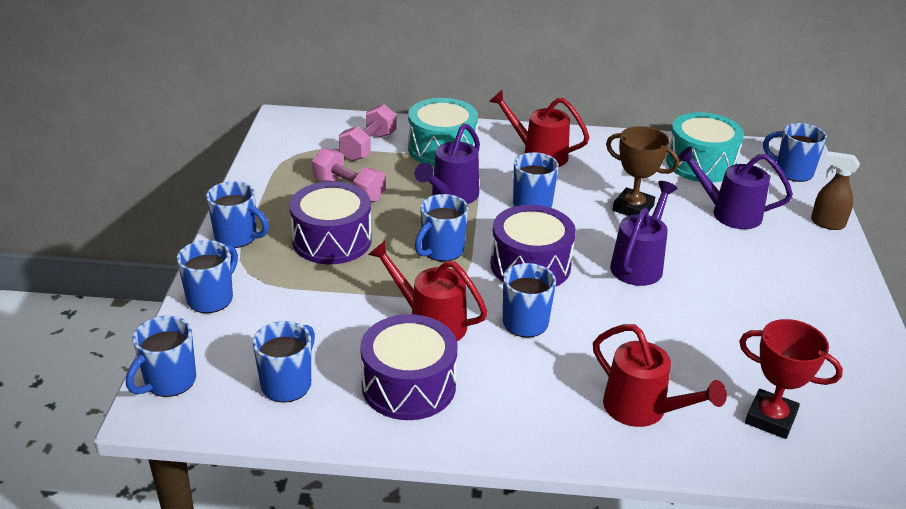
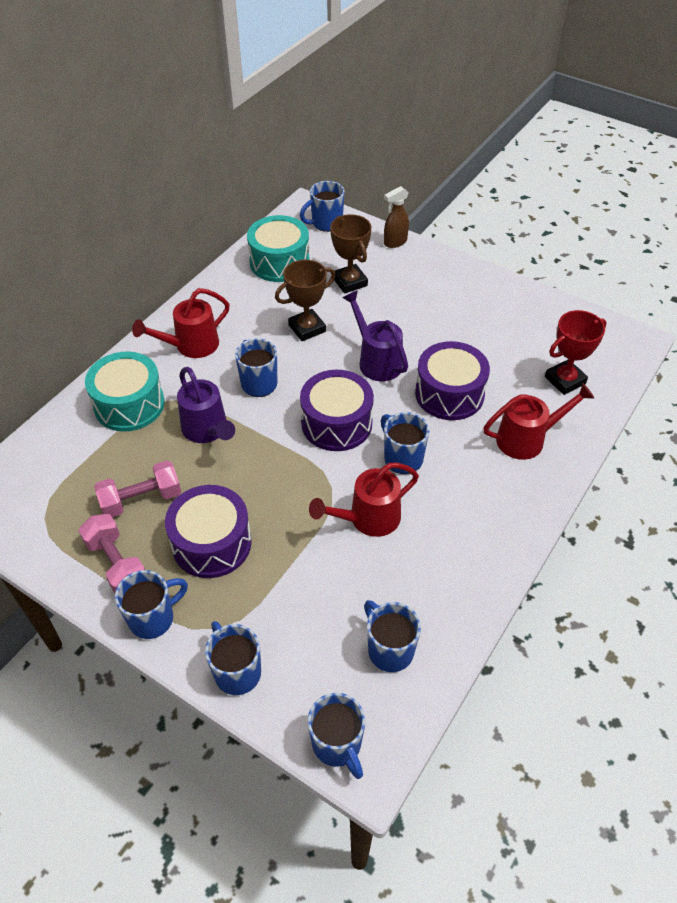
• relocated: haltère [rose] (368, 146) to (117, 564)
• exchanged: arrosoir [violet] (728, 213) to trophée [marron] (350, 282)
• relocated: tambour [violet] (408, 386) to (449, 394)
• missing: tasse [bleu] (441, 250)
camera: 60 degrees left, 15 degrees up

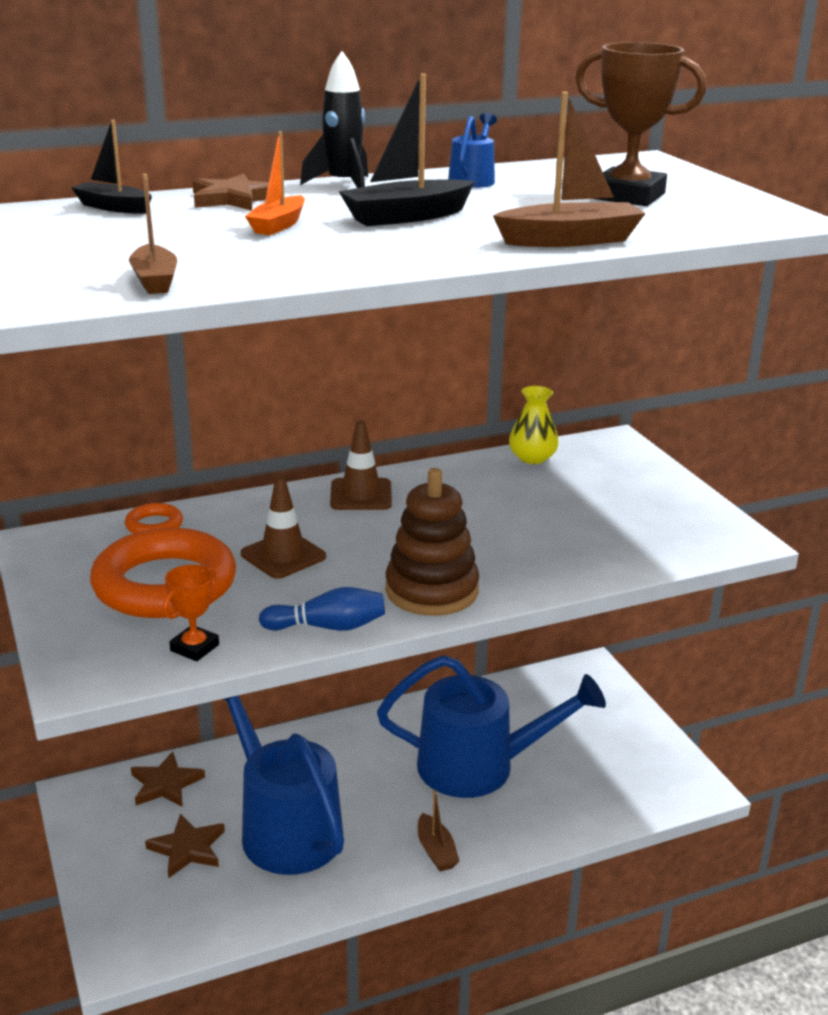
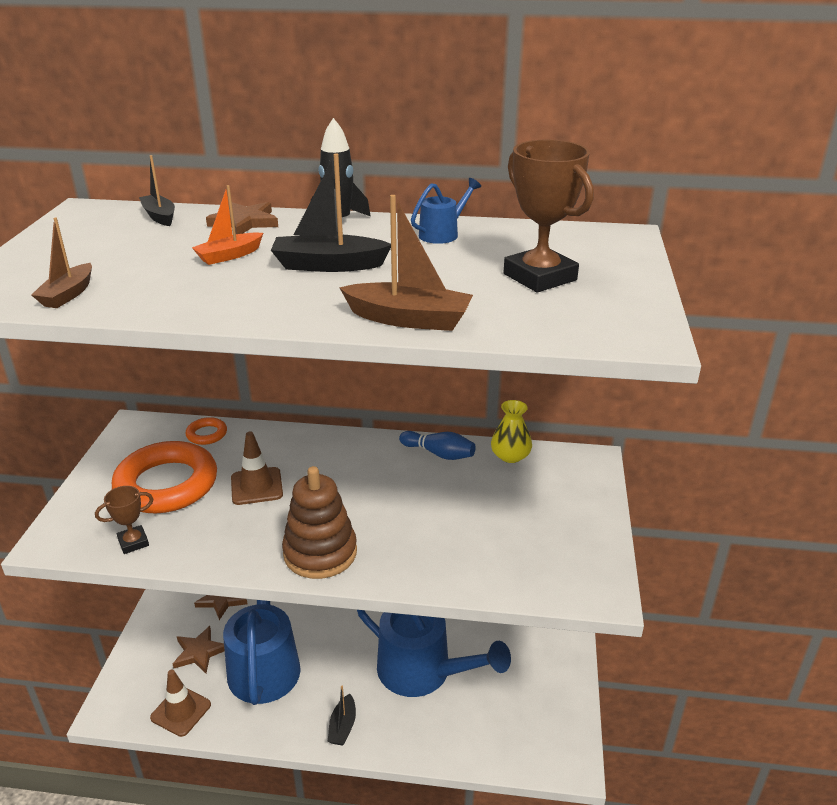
• colour: trophée [orange] (194, 648) to trophée [marron] (133, 542)
• relocated: cône de chantier [marron] (361, 495) to (181, 711)
• colour: bateau [marron] (436, 851) to bateau [noir] (343, 726)
• relocated: quille [bleu] (328, 627) to (439, 454)
camera: 30 degrees right, 5 degrees up

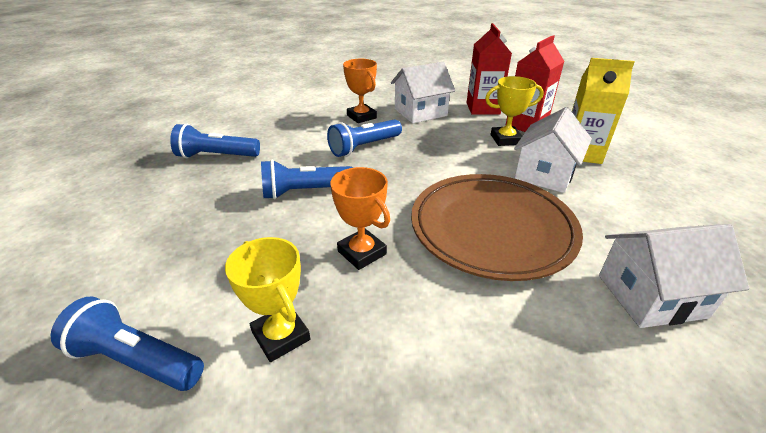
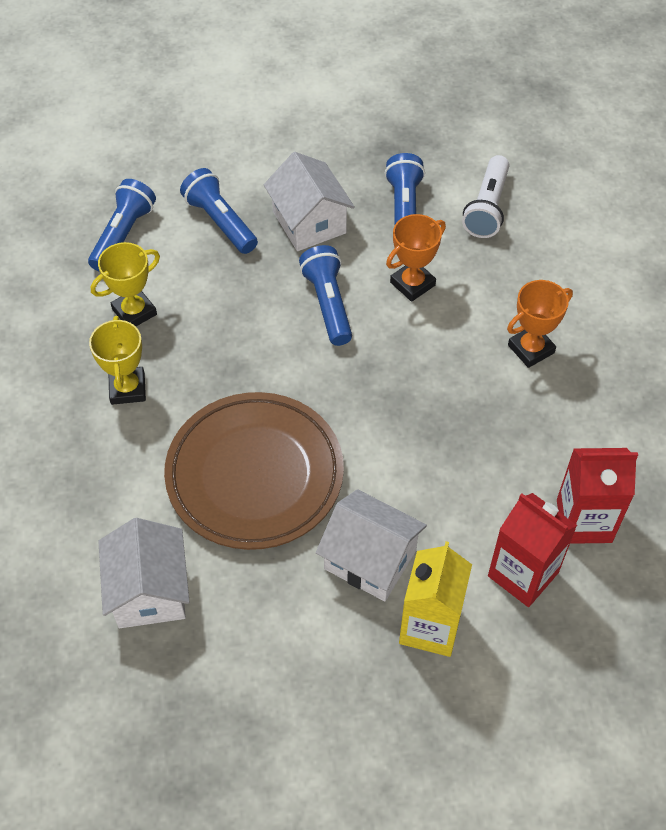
• relocated: trophée [jaune] (505, 139) to (127, 388)
• relocated: lampe de poche [bleu] (364, 147) to (220, 222)
• relocated: maison [blanc] (420, 112) to (309, 222)
• relocated: trophée [orange] (362, 253) to (412, 284)
• appeared: lampe de poche [blanc] (487, 208)
camera: 90 degrees right, 20 degrees up

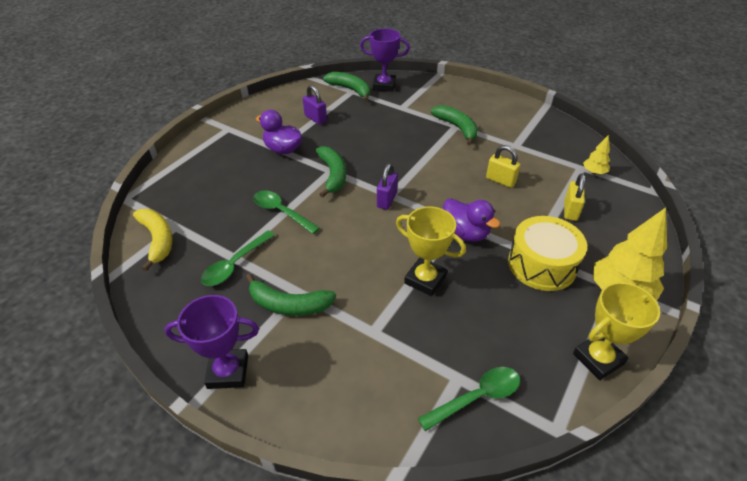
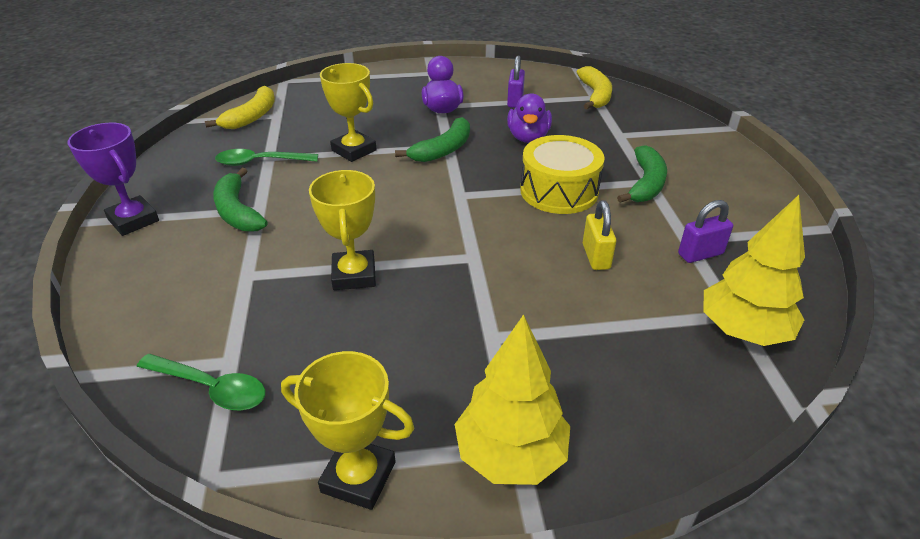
• exchanged: cuillère [vert] (281, 212) to trophée [jaune] (354, 150)
• relocated: canard [violet] (465, 233) to (528, 138)
• relocated: tambour [jaune] (542, 264) to (559, 191)
• colour: banane [vert] (350, 90) to banane [jaune] (595, 95)
• relocated: cadenas [violet] (387, 200) to (700, 254)
• size: arbre [jaune] (594, 172) = (743, 331) x2.03
• missing: trophée [violet] (384, 86)
• missing: cadenas [jaune] (570, 210)
camera: 50 degrees right, 5 degrees down

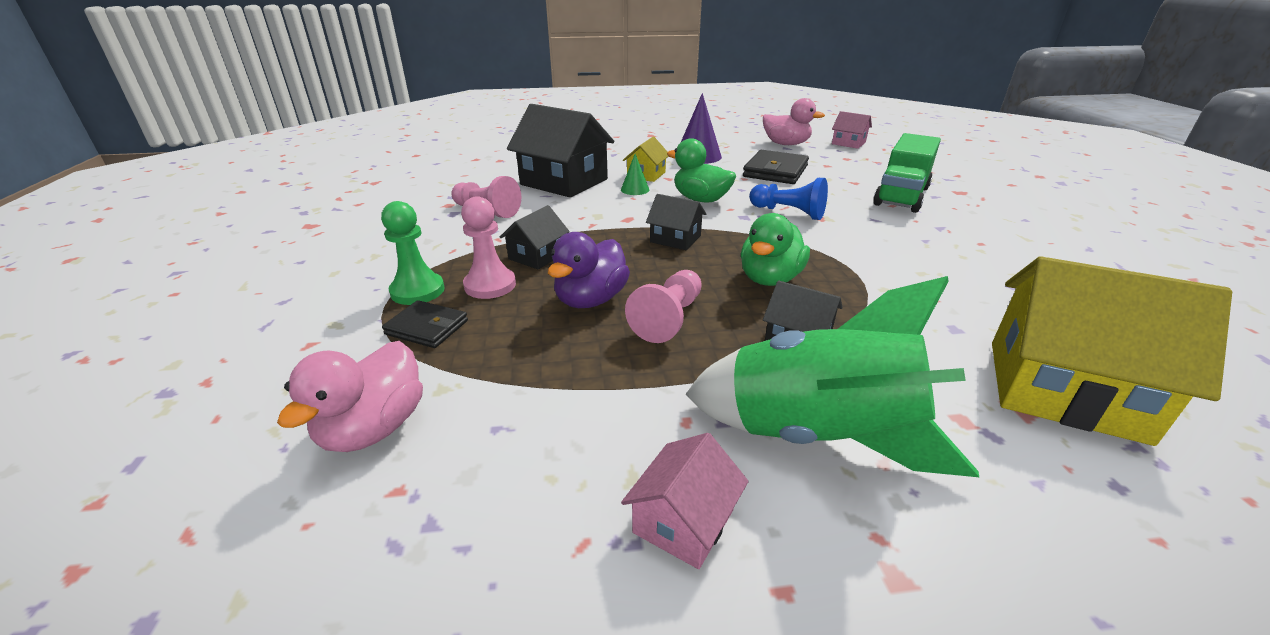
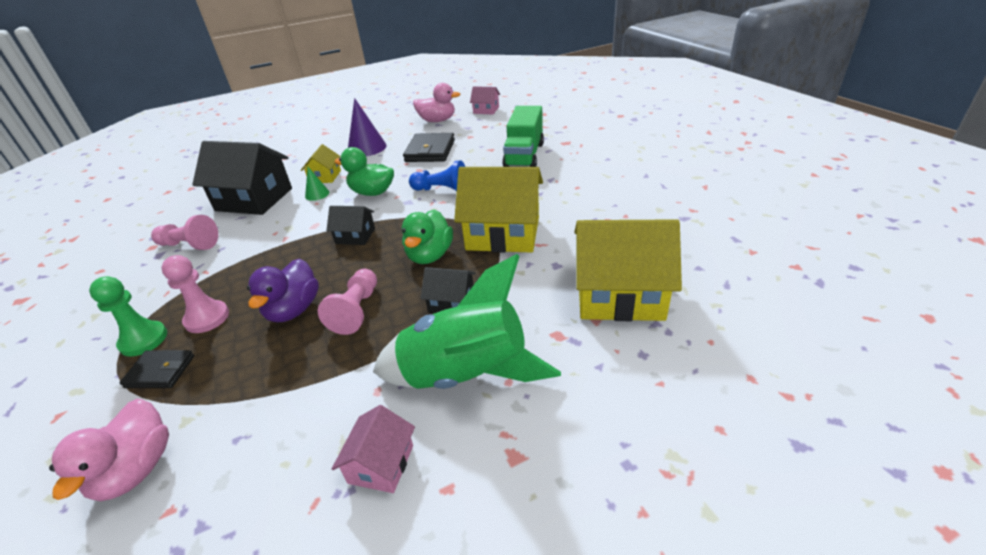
• appeared: maison [jaune] (503, 233)
• missing: maison [noir] (537, 256)
camera: 15 degrees left, 5 degrees up

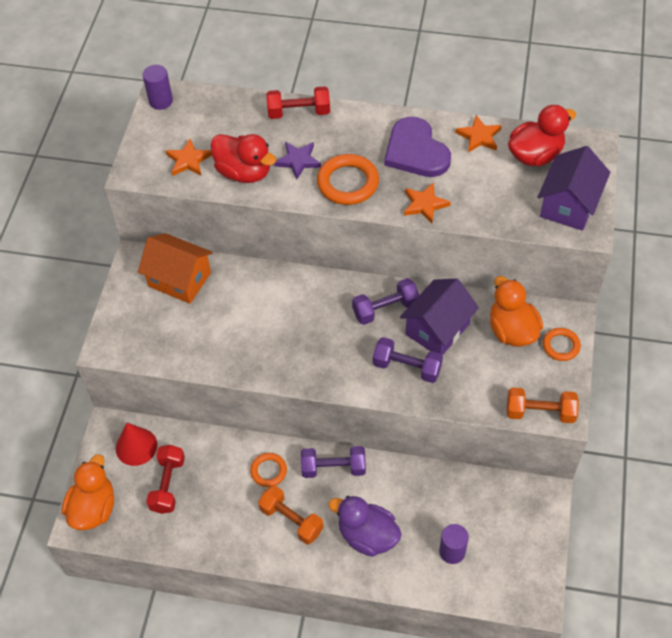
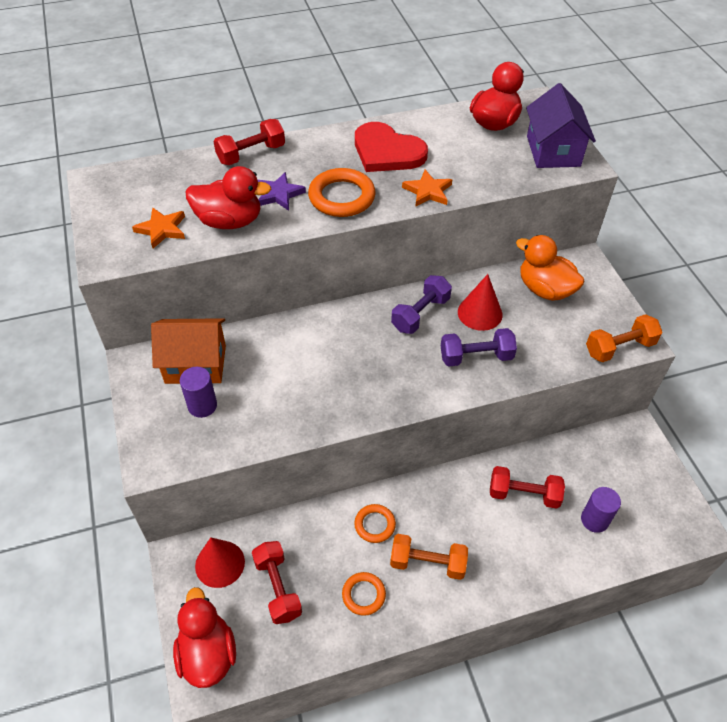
• colour: canard [orange] (93, 508) to canard [rouge] (208, 654)
• relocated: cylindre [violet] (161, 101) to (202, 405)
• relocated: anneau [orange] (560, 346) to (363, 595)
• colour: cœur [violet] (416, 151) to cœur [rouge] (387, 152)
• exchanged: maison [violet] (437, 329) to cône [rouge] (480, 313)
• appeared: haltère [rouge] (523, 494)
• missing: haltère [violet] (333, 468)
• missing: canard [violet] (367, 536)
• missing: étoile [orange] (479, 136)
camera: 30 degrees left, 5 degrees down

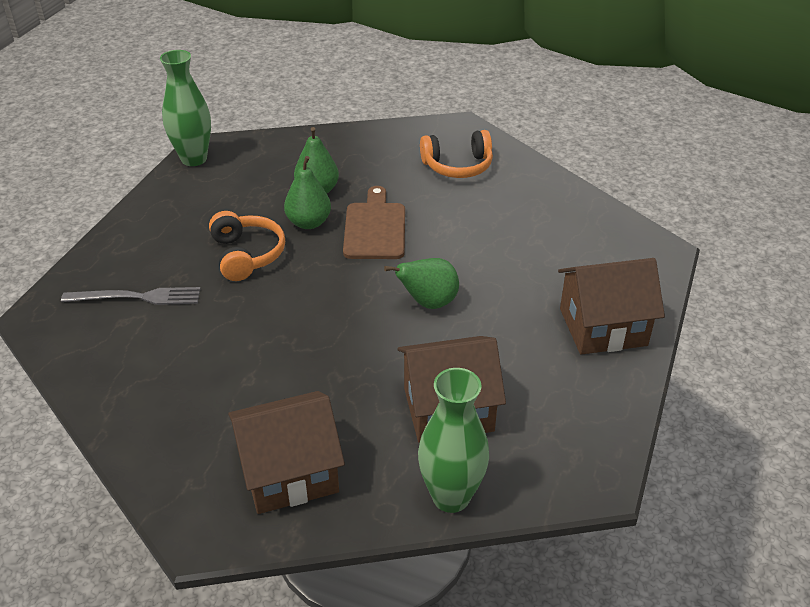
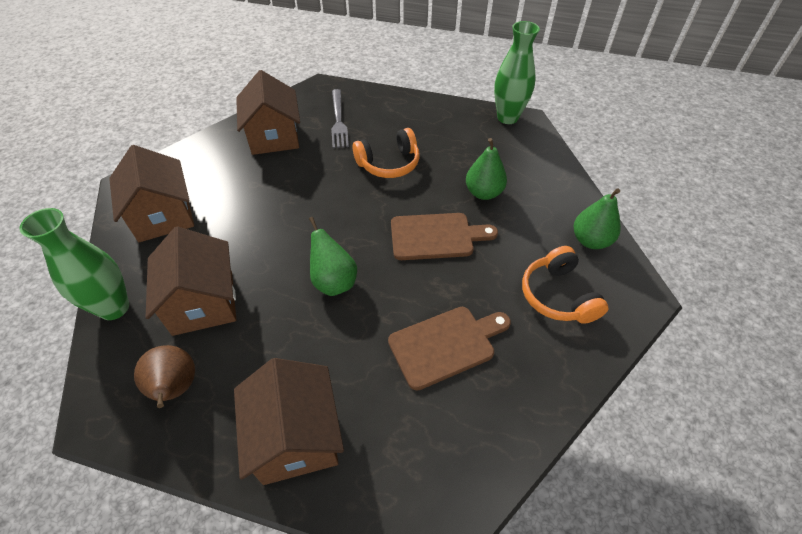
• appeared: poire [marron] (176, 388)
• appeared: maison [marron] (274, 136)
• appeared: planche à découper [marron] (445, 345)
• relocated: poire [vert] (309, 223) to (590, 240)
camera: 85 degrees right, 10 degrees up

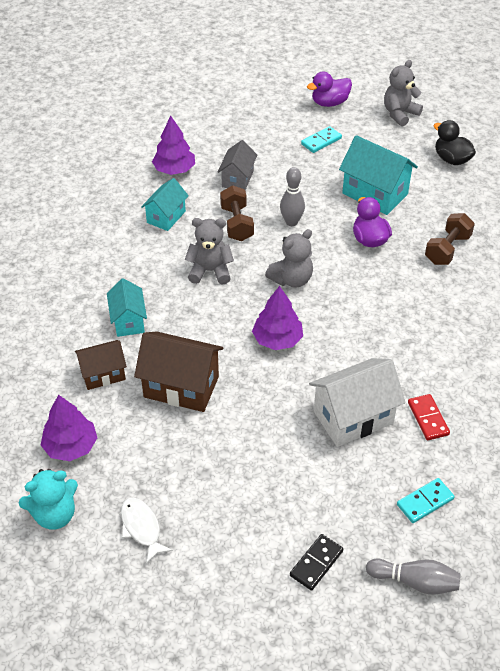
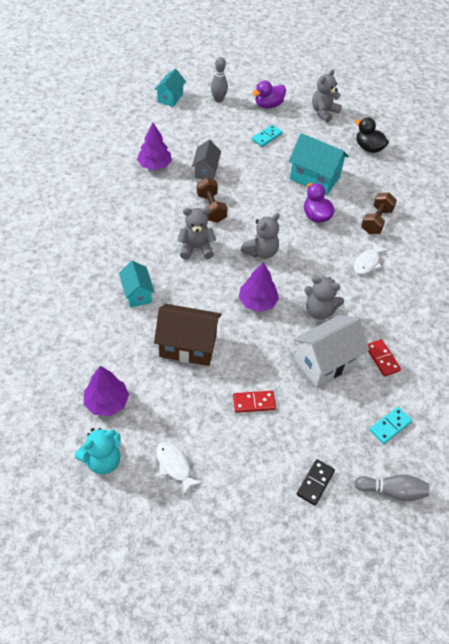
• relocated: maison [turquoise] (166, 217) to (170, 98)
• relocated: quille [gris] (291, 222) to (218, 99)
• appeared: domino [rouge] (254, 402)
• appeared: ours en peluche [gris] (319, 311)
• appeared: poisson [blanc] (367, 262)
• missing: maison [marron] (103, 374)
camera: 10 degrees left, 5 degrees up

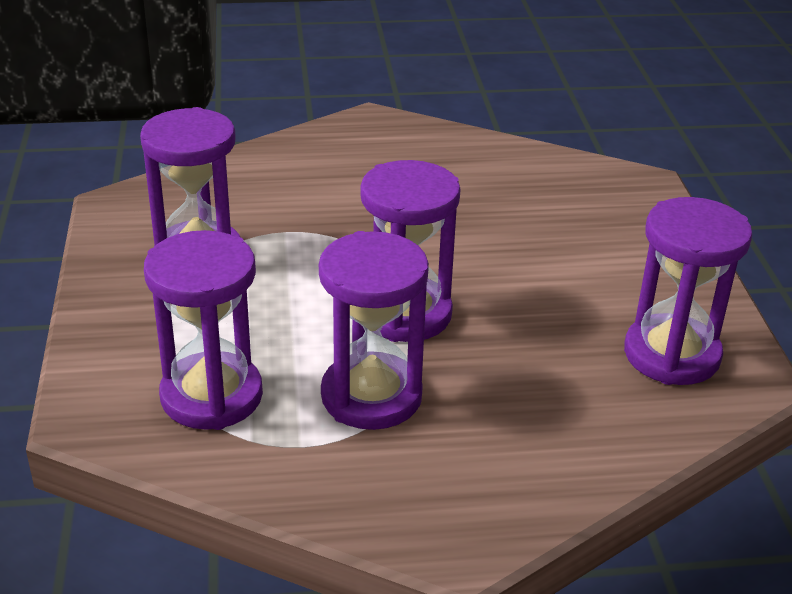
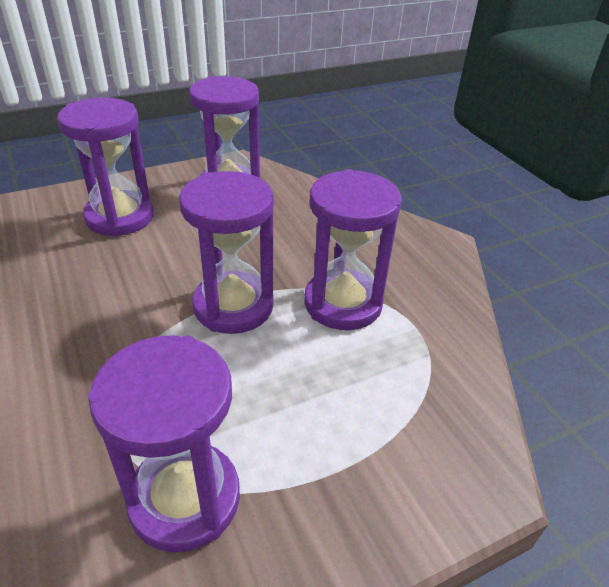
• relocated: sablier [violet] (211, 396) to (120, 217)
camera: 110 degrees left, 5 degrees up

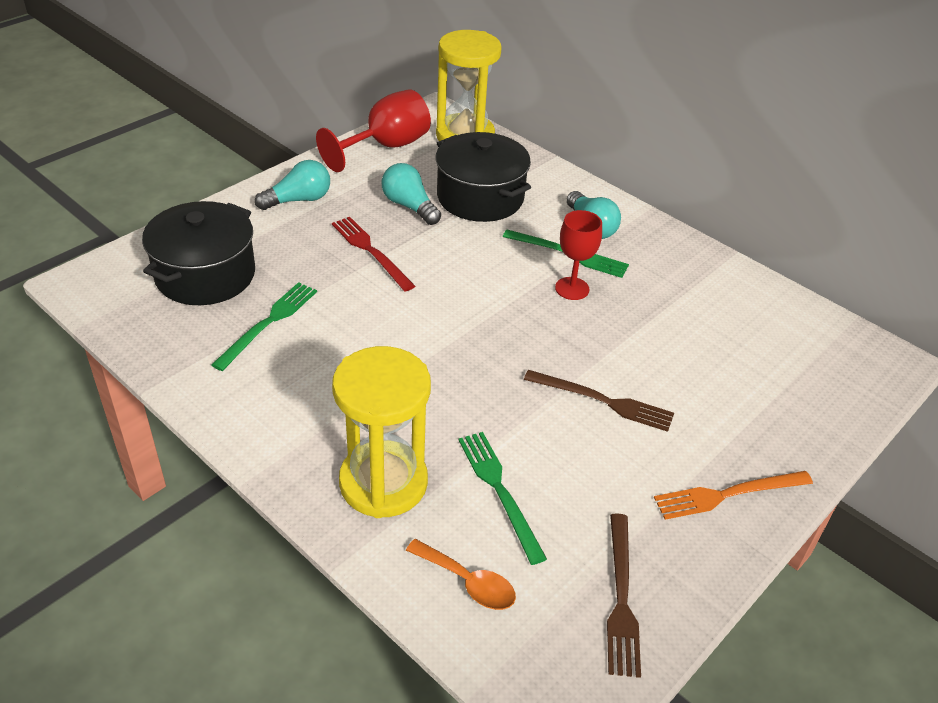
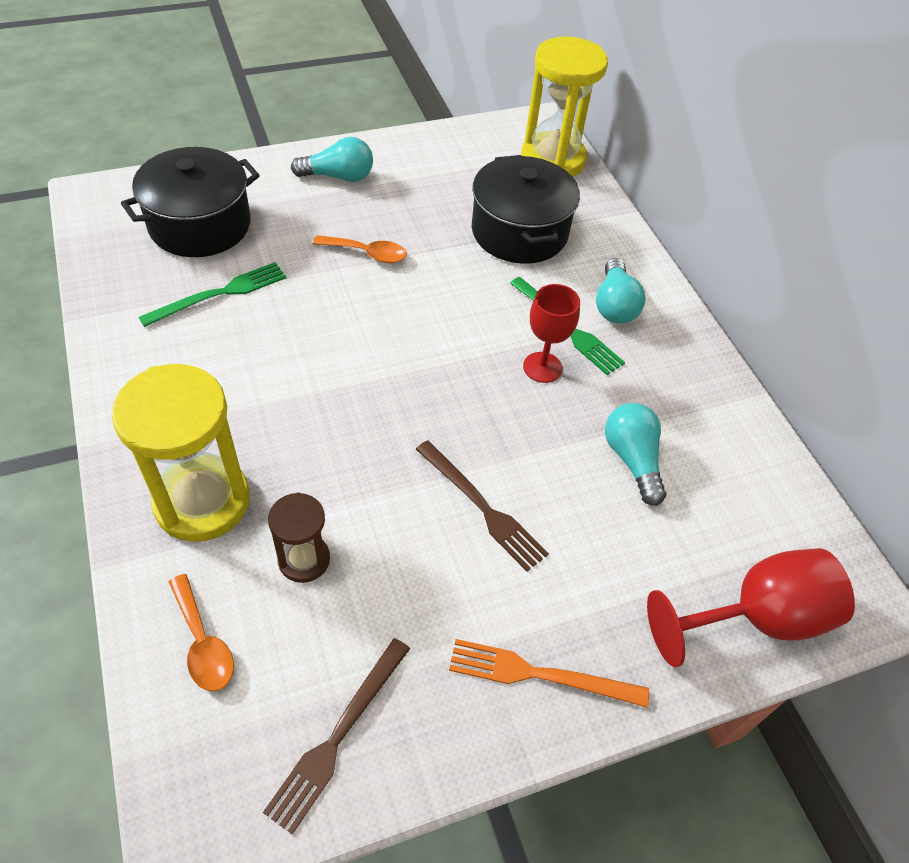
• exchanged: fourchette [vert] (499, 491) to sablier [marron] (304, 560)
• exchanged: fourchette [rouge] (370, 251) to cuillère [orange] (367, 253)
• relocated: ampoule [turquoise] (409, 206) to (632, 459)
• relocated: verre à pied [rouge] (386, 147) to (755, 618)
camera: 25 degrees right, 10 degrees up

